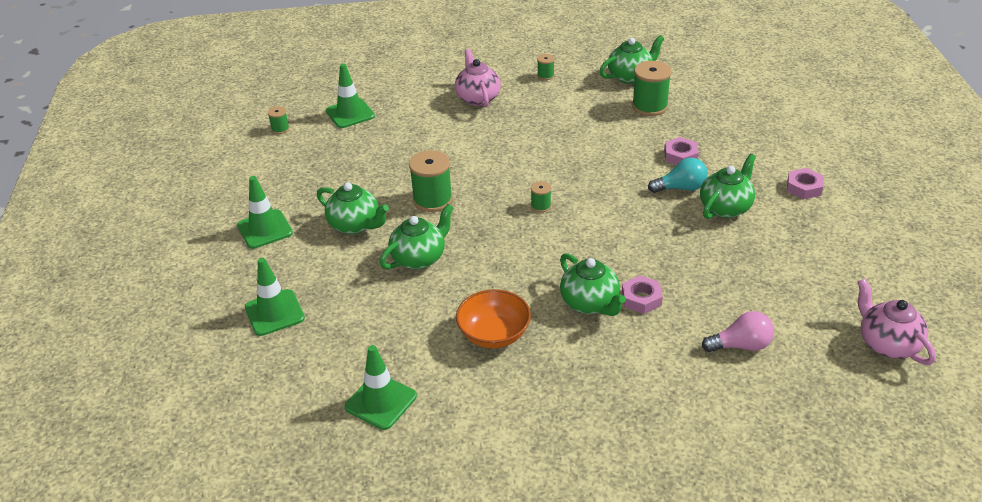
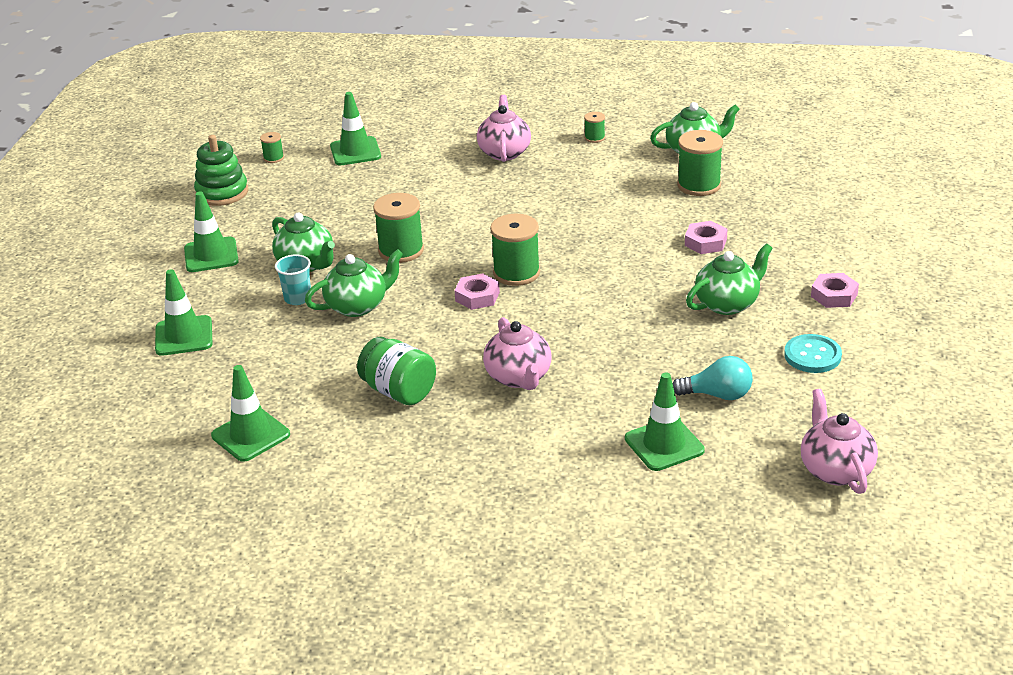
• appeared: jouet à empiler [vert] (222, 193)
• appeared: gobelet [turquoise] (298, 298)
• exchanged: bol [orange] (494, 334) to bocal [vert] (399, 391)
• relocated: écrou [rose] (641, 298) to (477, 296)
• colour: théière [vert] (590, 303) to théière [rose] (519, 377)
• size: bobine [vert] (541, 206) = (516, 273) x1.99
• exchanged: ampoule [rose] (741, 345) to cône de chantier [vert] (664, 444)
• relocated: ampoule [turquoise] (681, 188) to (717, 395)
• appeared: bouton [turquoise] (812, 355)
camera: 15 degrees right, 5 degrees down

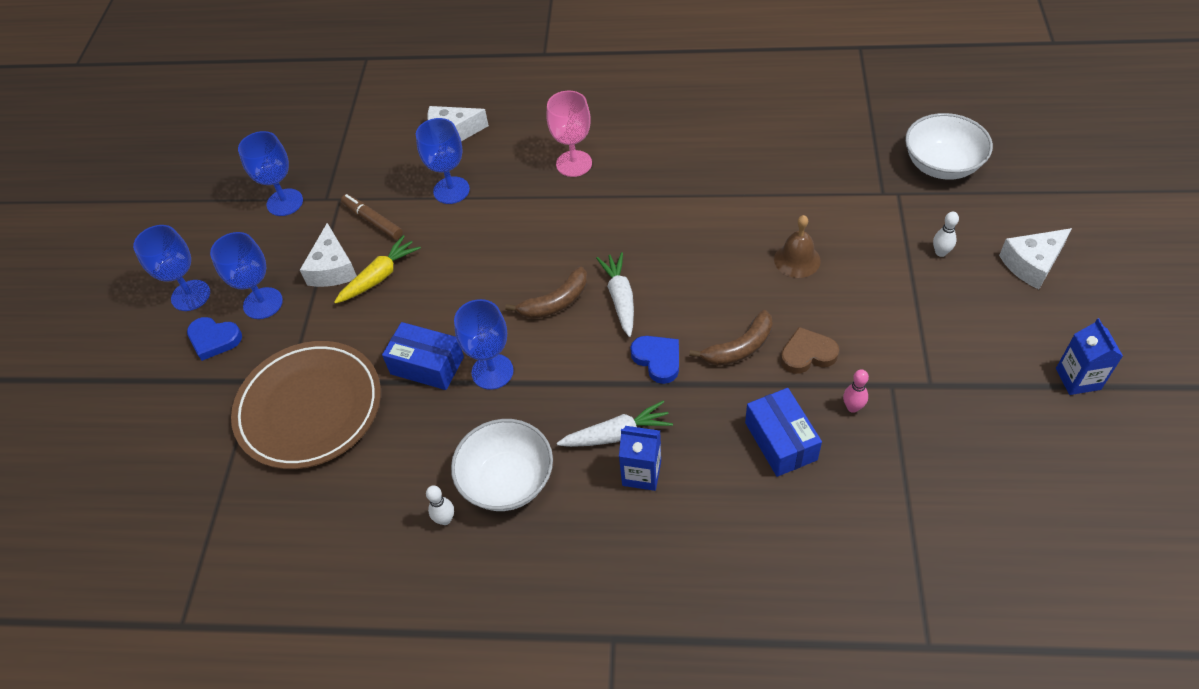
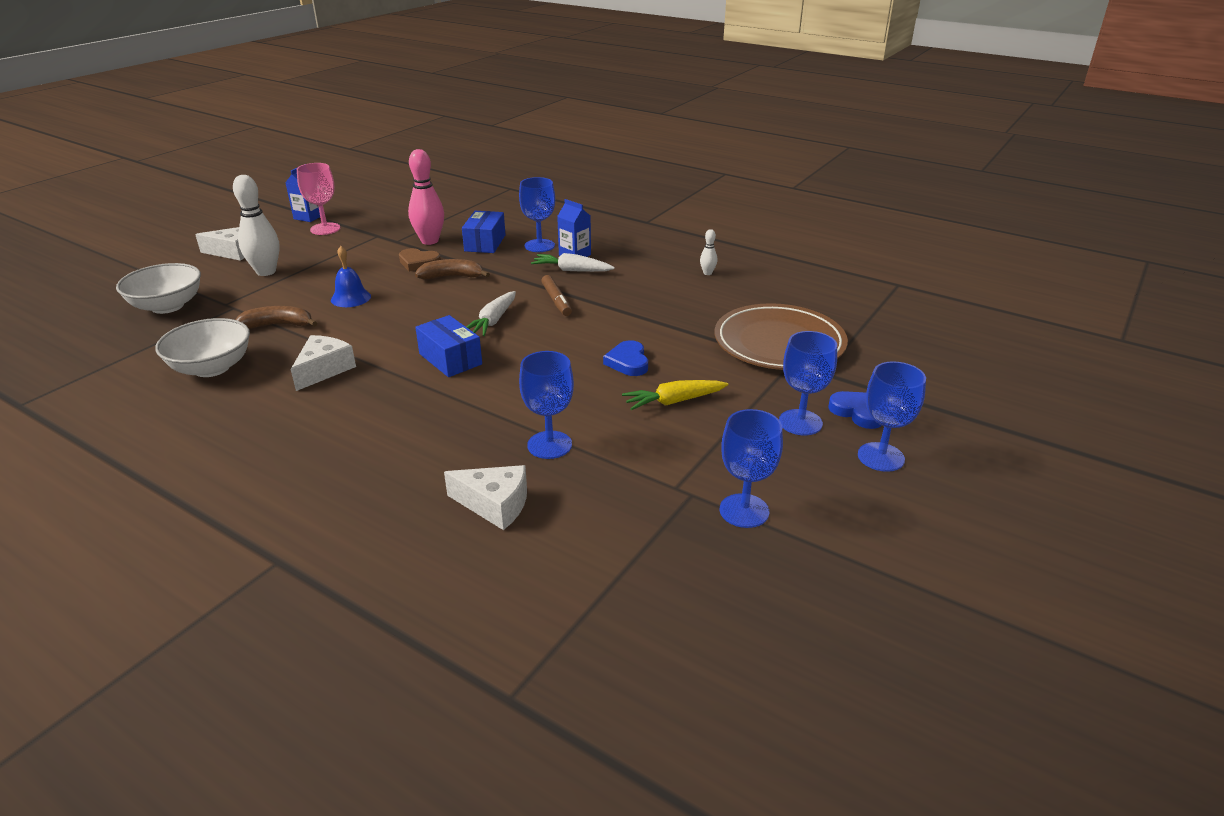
• relocated: bol [blanc] (507, 481) to (212, 368)
• size: quille [blanc] (940, 252) = (266, 272) x2.14
• relocated: banane [marron] (555, 302) to (278, 325)
• relocated: fromage [blanc] (333, 268) to (324, 370)
• relocated: verre à pied [rose] (574, 163) to (325, 229)
• colour: cloche [marron] (797, 260) to cloche [bleu] (351, 298)
• size: quille [rose] (852, 407) = (429, 241) x2.14
• relocated: boîte [bleu] (427, 365) to (450, 359)
• relocated: verre à pied [bleu] (492, 371) to (539, 246)
• relocated: feutre [marron] (373, 221) to (556, 301)
• relocated: cœur [bleu] (657, 360) to (628, 362)
camera: 155 degrees left, 20 degrees down

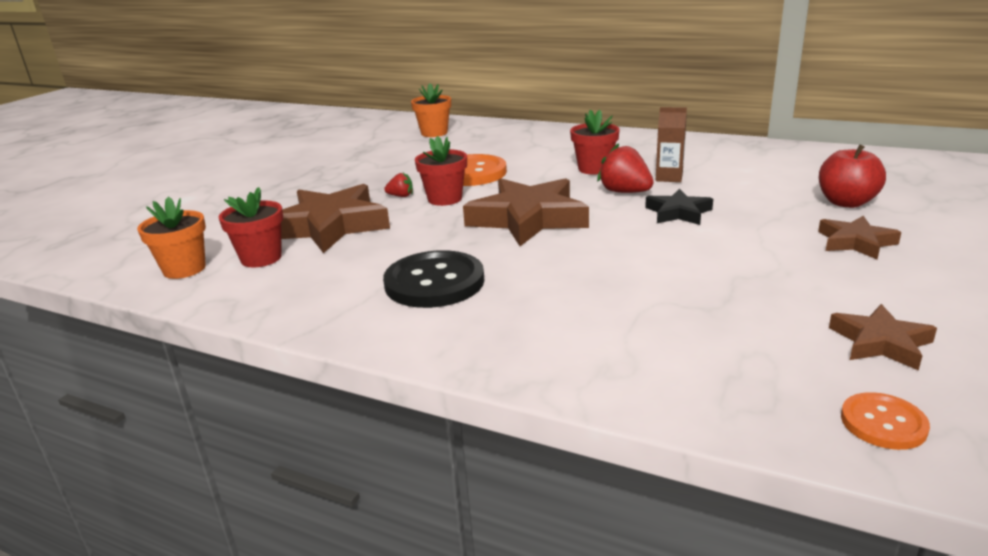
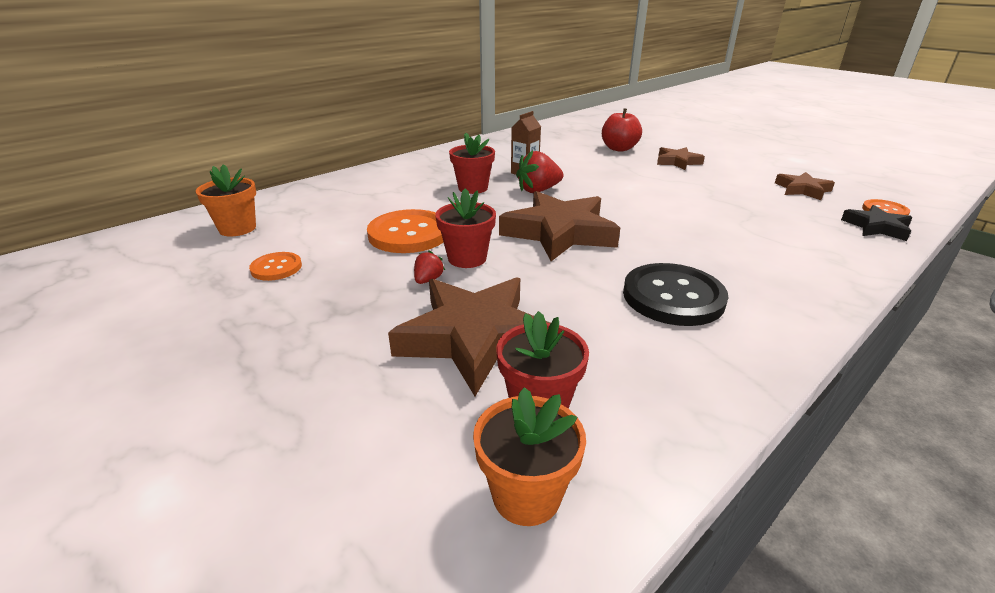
• appeared: bouton [orange] (276, 268)
• relocated: étoile [noir] (678, 213) to (876, 227)
camera: 70 degrees left, 5 degrees up

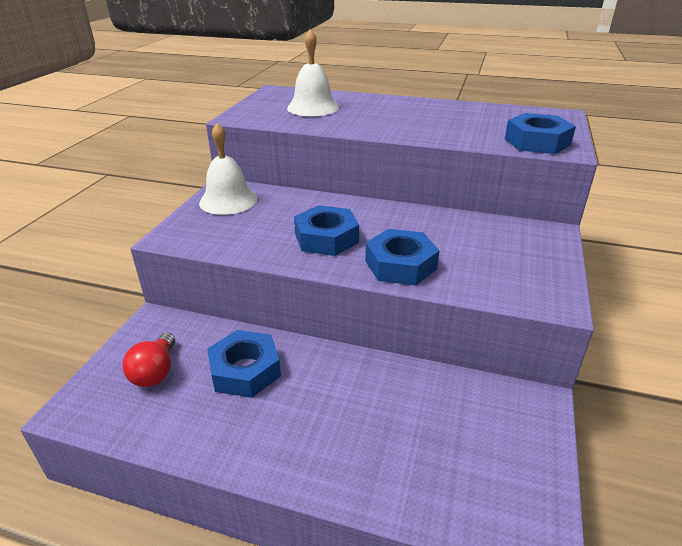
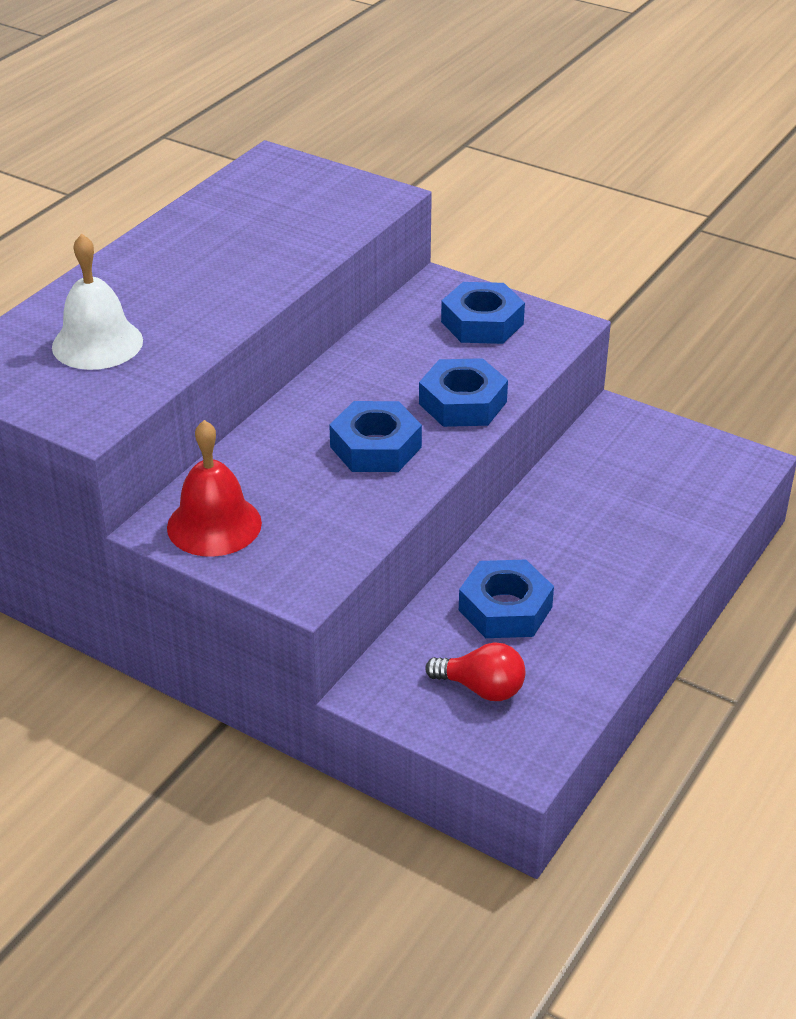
• colour: cloche [blanc] (228, 200) to cloche [rouge] (214, 525)
• relocated: écrou [bleu] (537, 142) to (482, 323)
camera: 75 degrees left, 5 degrees up

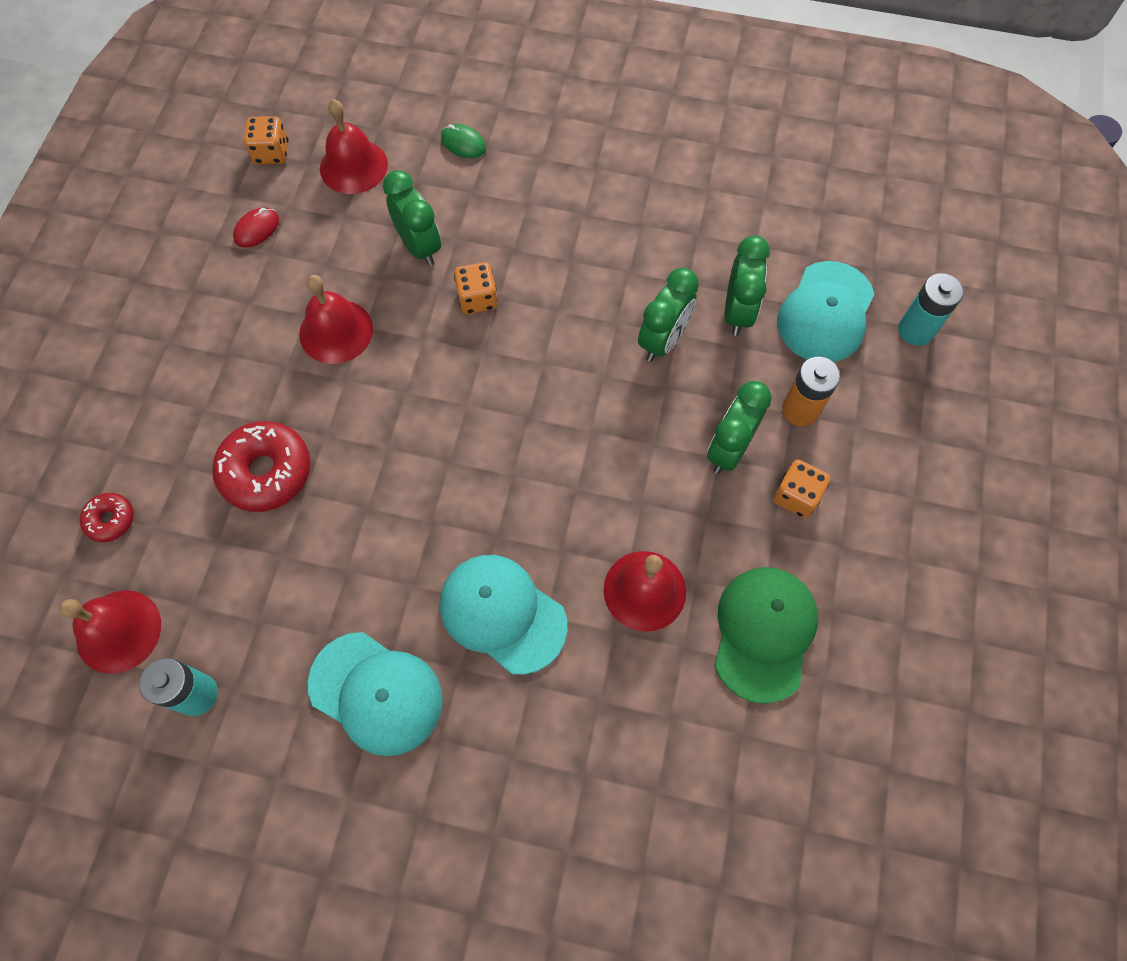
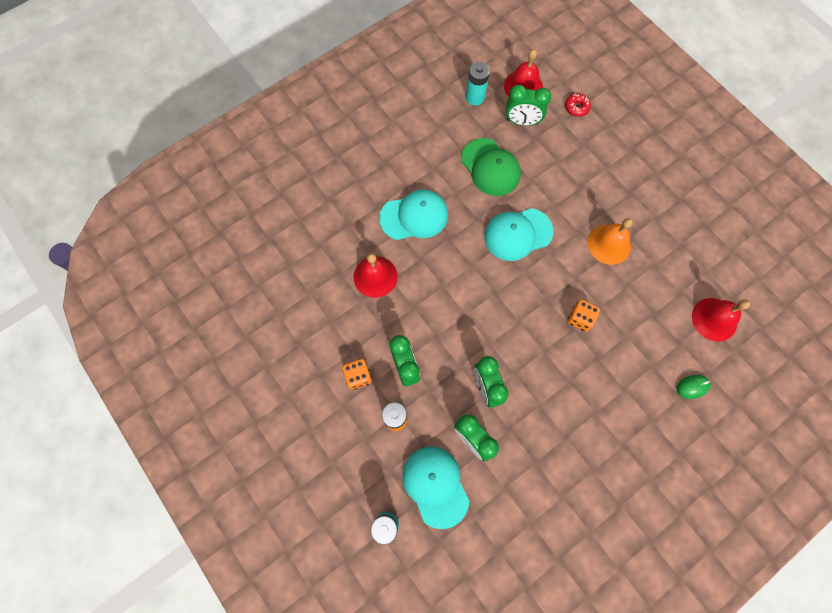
• relocated: casquette [vert] (764, 633) to (490, 167)
• relocated: casquette [turquoise] (376, 693) to (517, 234)
• relocated: réveil [vert] (419, 247) to (522, 122)
• colour: cloche [rouge] (336, 331) to cloche [orange] (609, 244)
• missing: beignet [rouge] (266, 472)
• missing: souris [rouge] (257, 229)
• missing: dé [orange] (271, 153)
camera: 130 degrees right, 5 degrees up

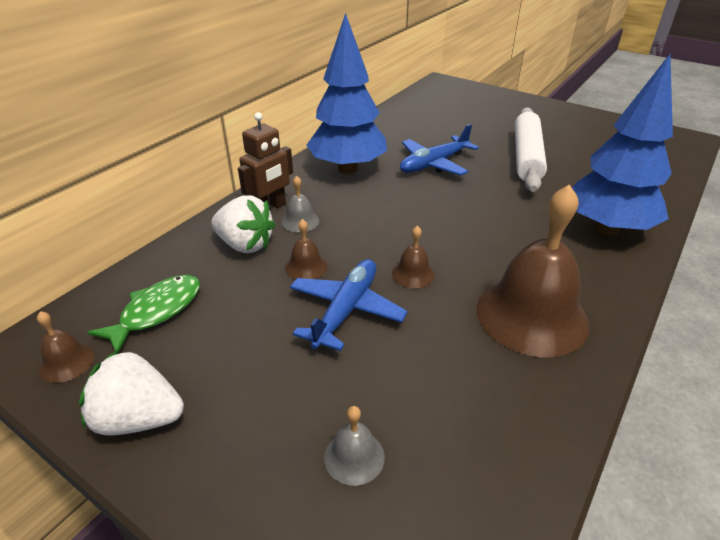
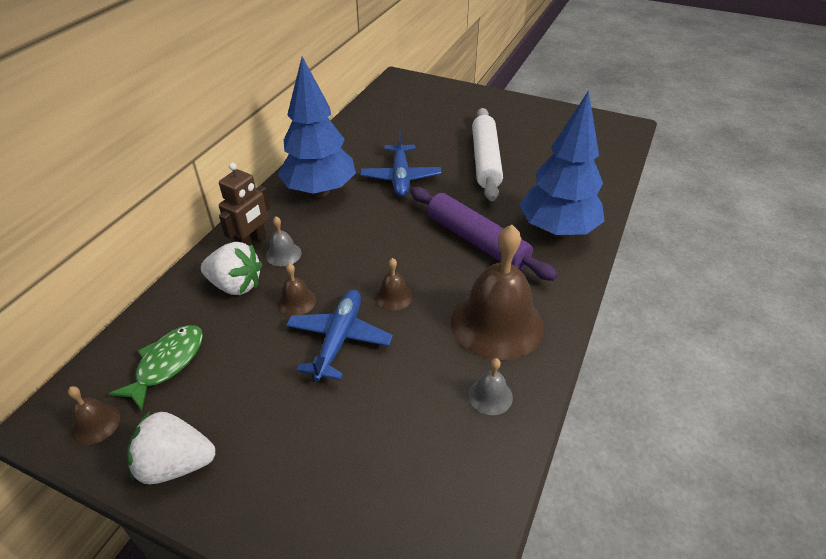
• spun: avion [bleu] (434, 164) = (400, 177) 45 degrees counterclockwise
• appeared: rouleau à pâtisserie [violet] (477, 241)
• relocated: cloche [gris] (354, 457) to (490, 396)
camera: 10 degrees left, 5 degrees up

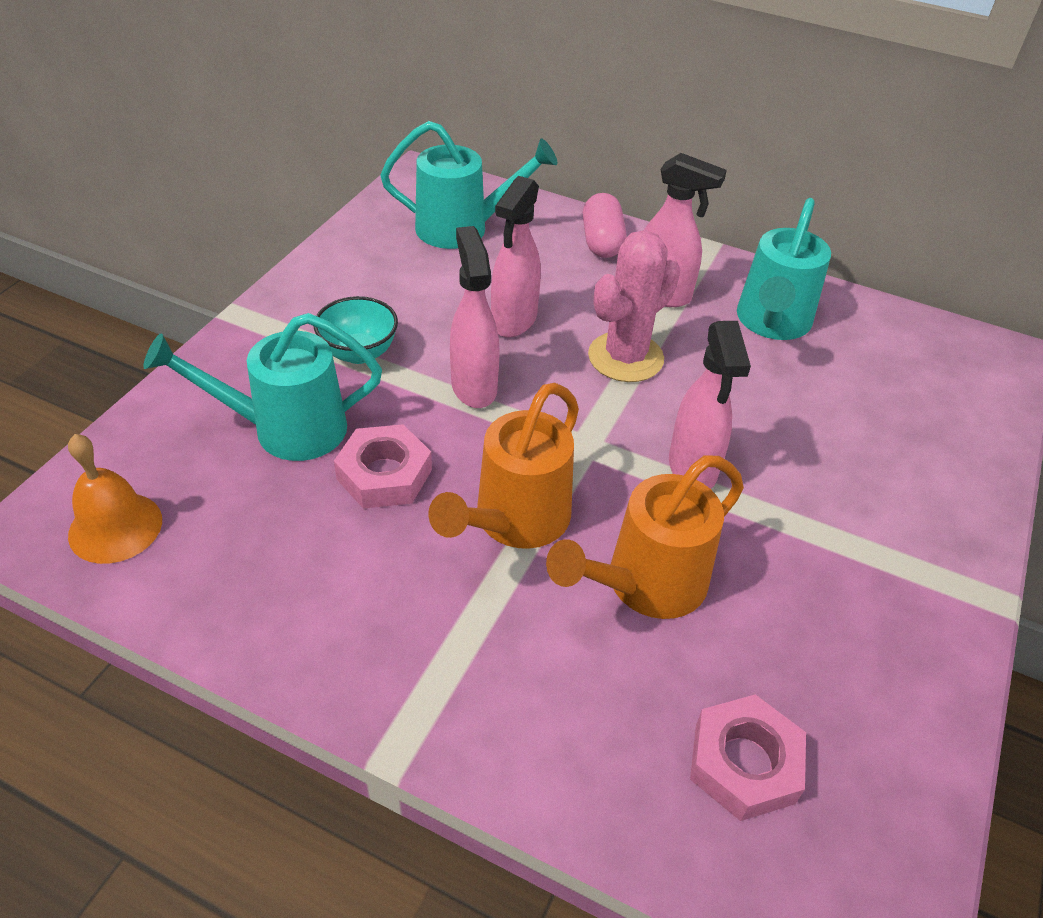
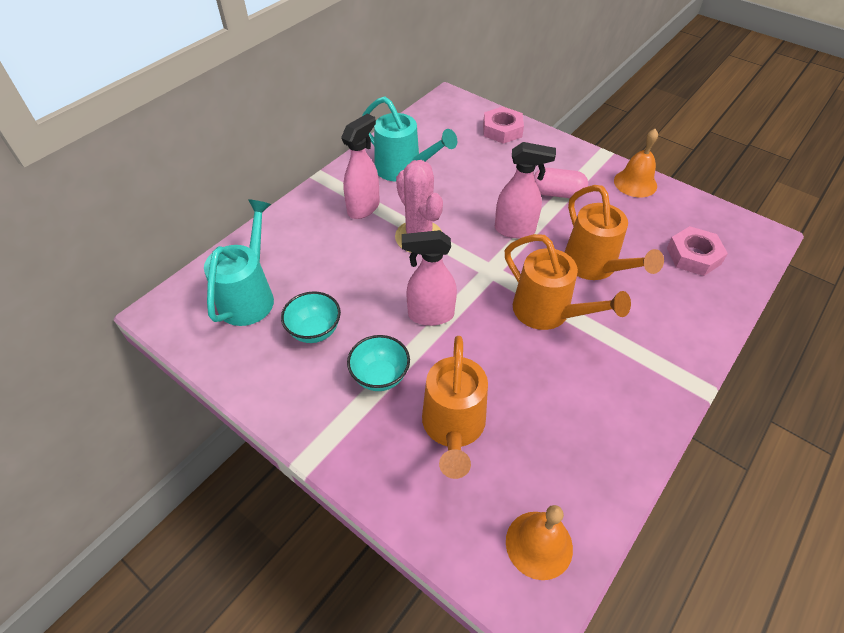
• appeared: bol [turquoise] (314, 331)
• colour: arrosoir [turquoise] (285, 429) to arrosoir [orange] (453, 428)
• relocated: écrou [rose] (384, 474) to (502, 130)
• relocated: gélule [rose] (602, 242) to (557, 193)
• appeared: cloche [orange] (635, 183)
• missing: vaporisateur [rose] (513, 321)
camera: 75 degrees left, 5 degrees up

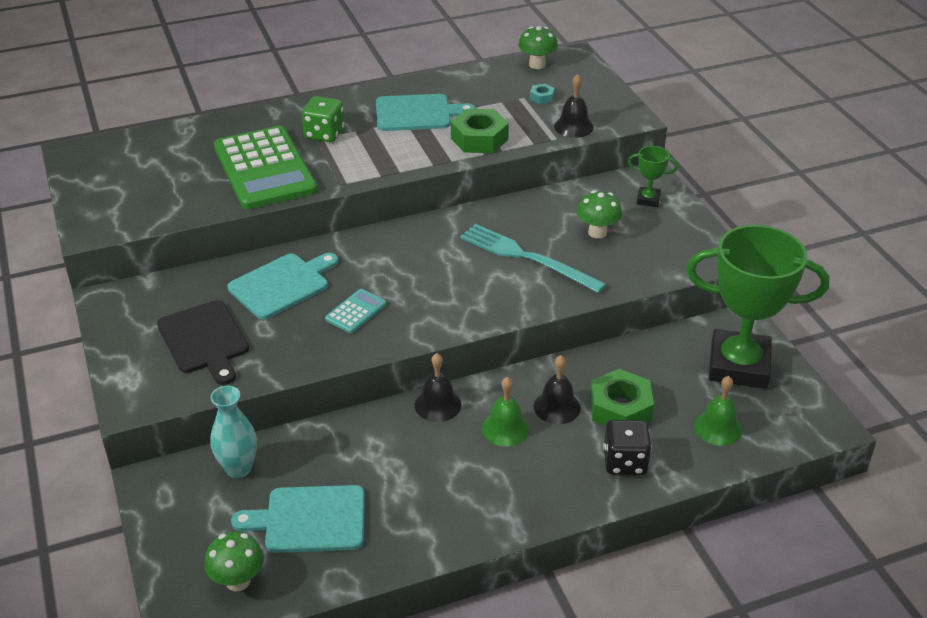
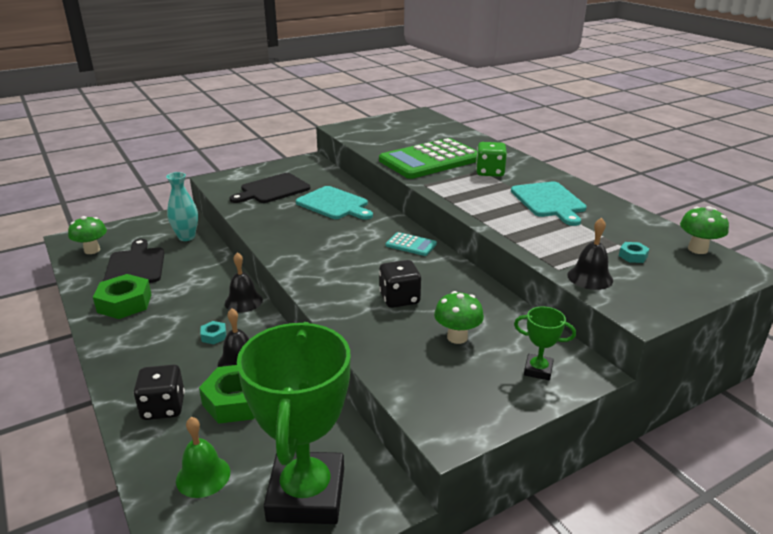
• relocated: écrou [vert] (479, 139) to (124, 303)
• colour: planche à découper [turquoise] (310, 520) to planche à découper [noir] (135, 266)
• exchanged: cloche [vert] (505, 428) to écrou [turquoise] (214, 336)
• exchanged: fourchette [turquoise] (526, 257) to dé [noir] (399, 299)
• relocated: calculatrice [turquoise] (356, 311) to (411, 245)
• spun: trophée [vert] (648, 199) = (538, 370) 75 degrees counterclockwise
camera: 80 degrees right, 10 degrees down

